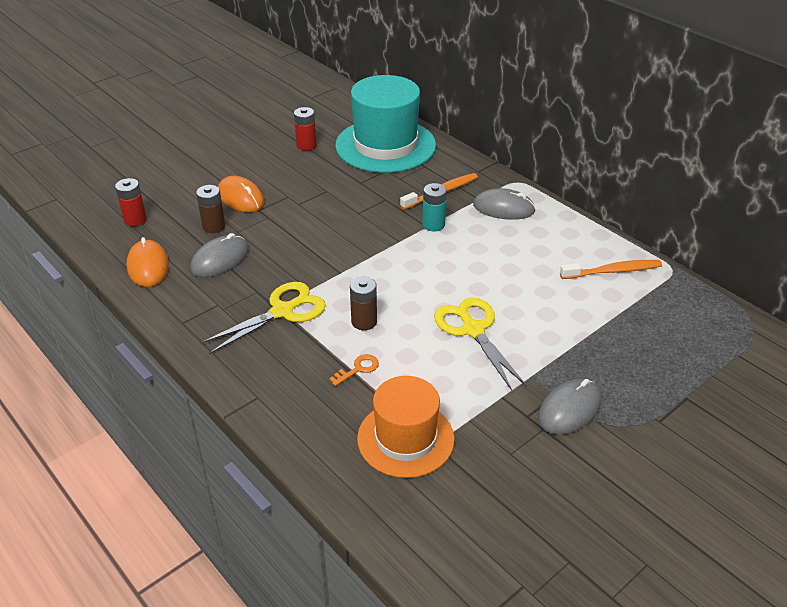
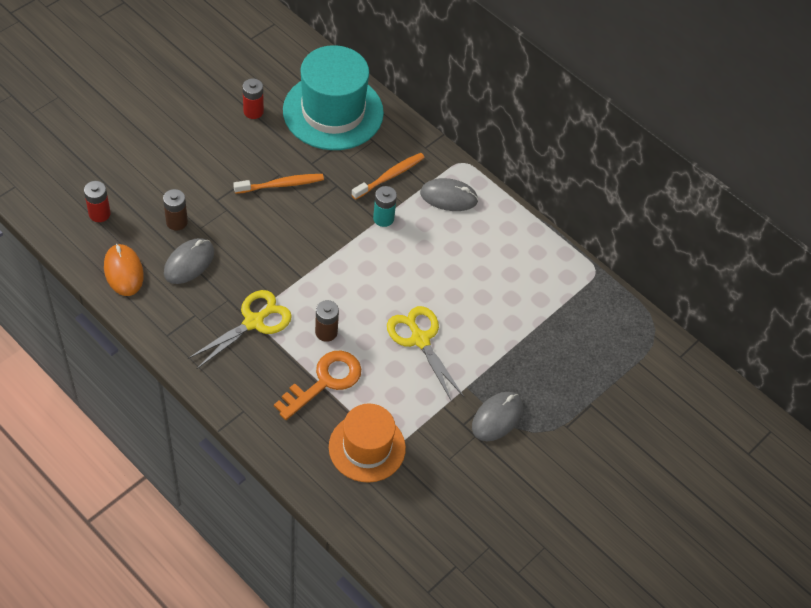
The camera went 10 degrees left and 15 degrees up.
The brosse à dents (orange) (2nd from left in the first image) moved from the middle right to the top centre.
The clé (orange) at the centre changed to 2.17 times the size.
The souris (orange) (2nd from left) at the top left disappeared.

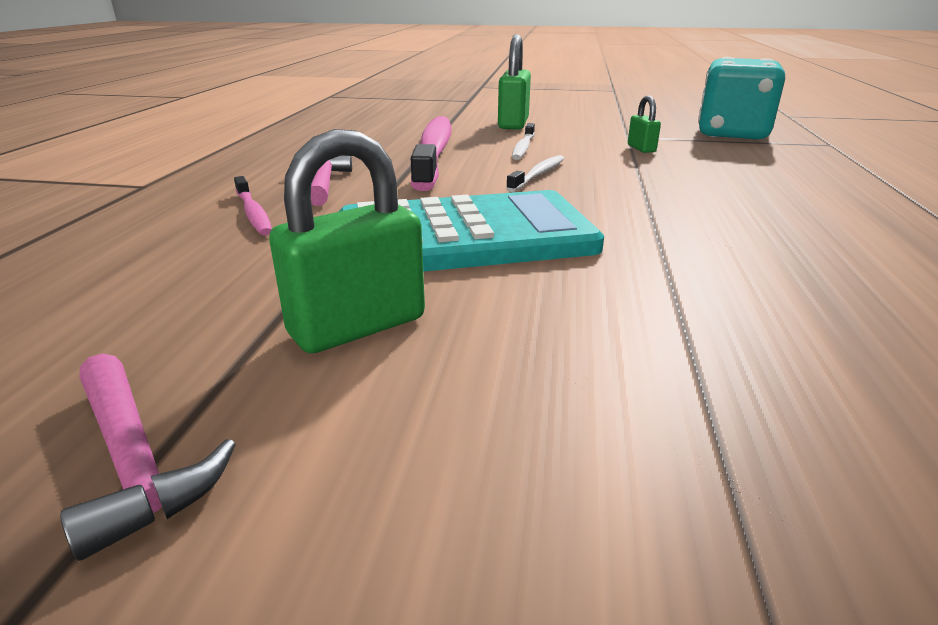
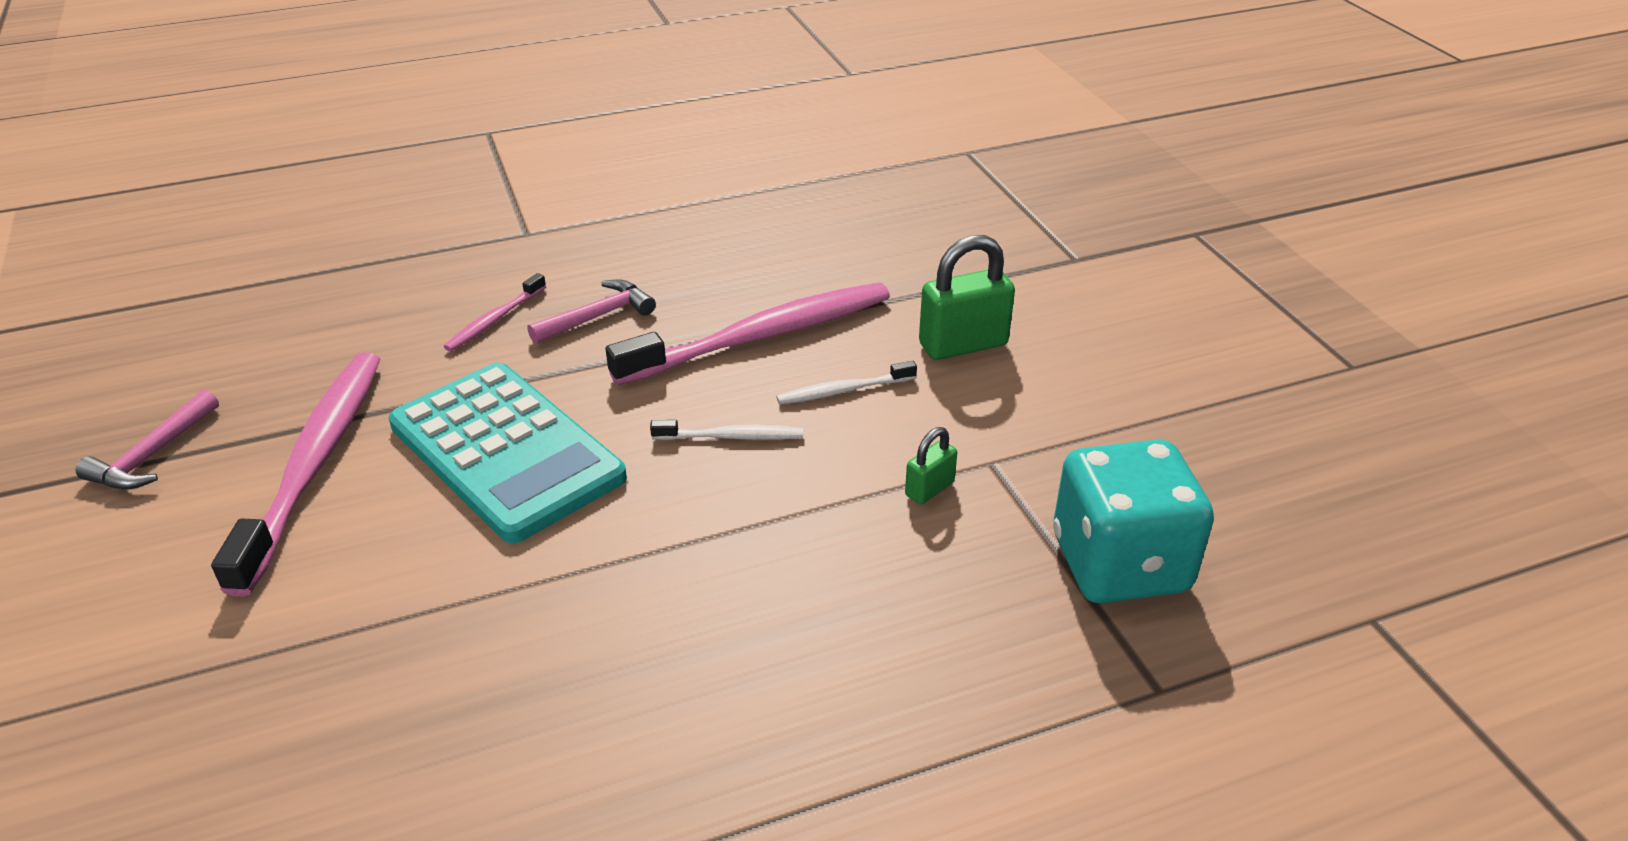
The camera went 60 degrees right and 10 degrees up.
The cadenas (vert) (1st from left) at the centre was replaced by the brosse à dents (rose) (1st from left) at the middle left.

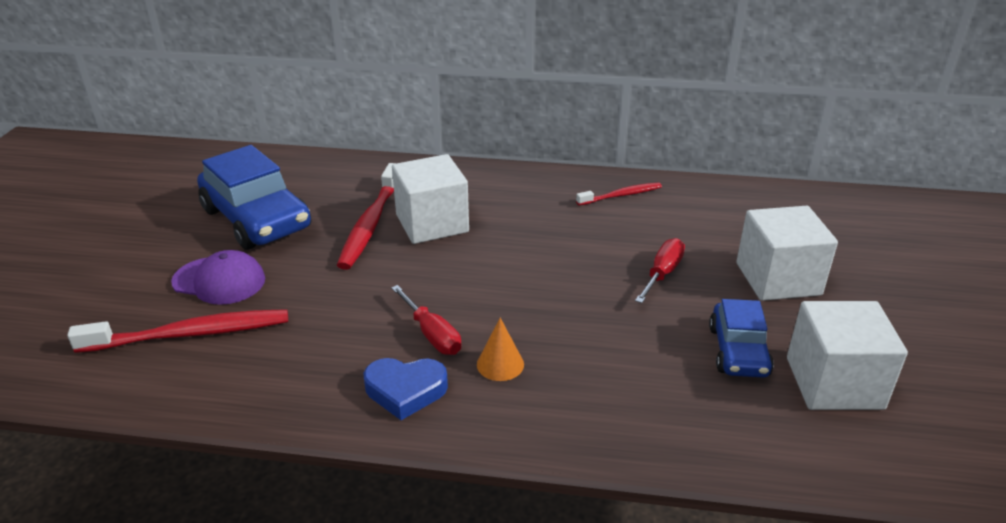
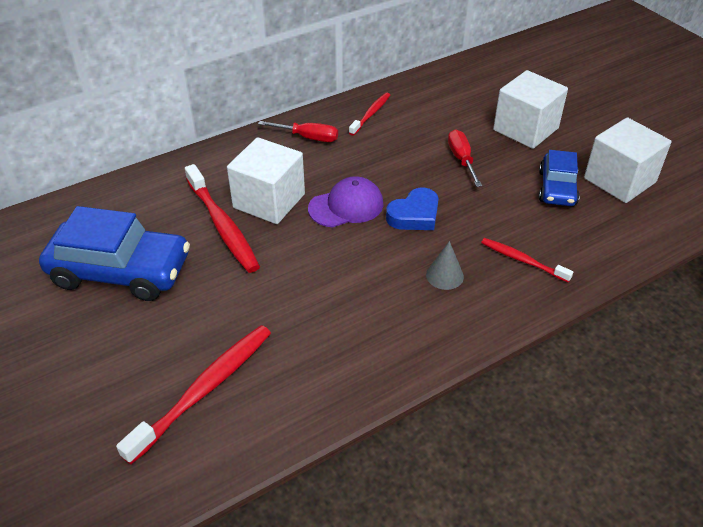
The camera went 40 degrees left and 10 degrees up.
The tournevis (rouge) (1st from left) moved from the centre to the top centre.
The casquette (violet) moved from the middle left to the centre.
The cœur (bleu) moved from the bottom centre to the centre.
The cône (orange) at the bottom centre became the cône (gris) at the centre.
The brosse à dents (rouge) (4th from left) at the middle right appeared.
The voiture (bleu) (2nd from left) at the middle right turned 45 degrees clockwise.

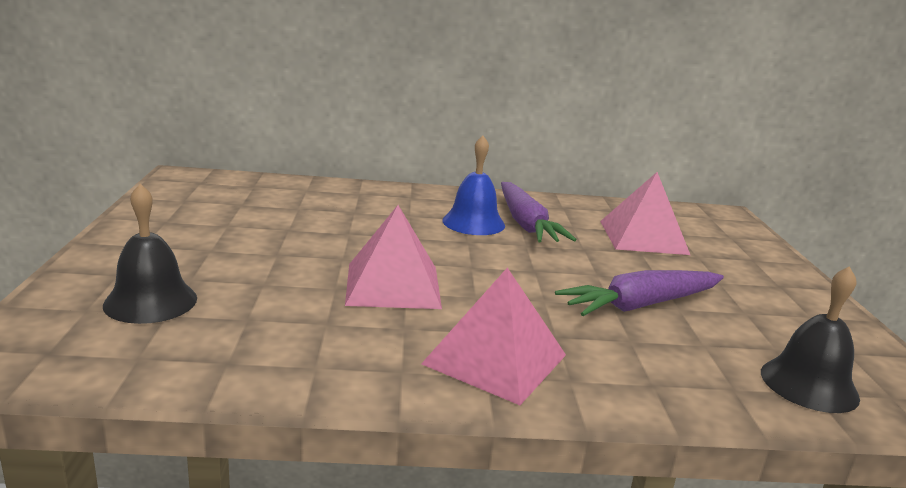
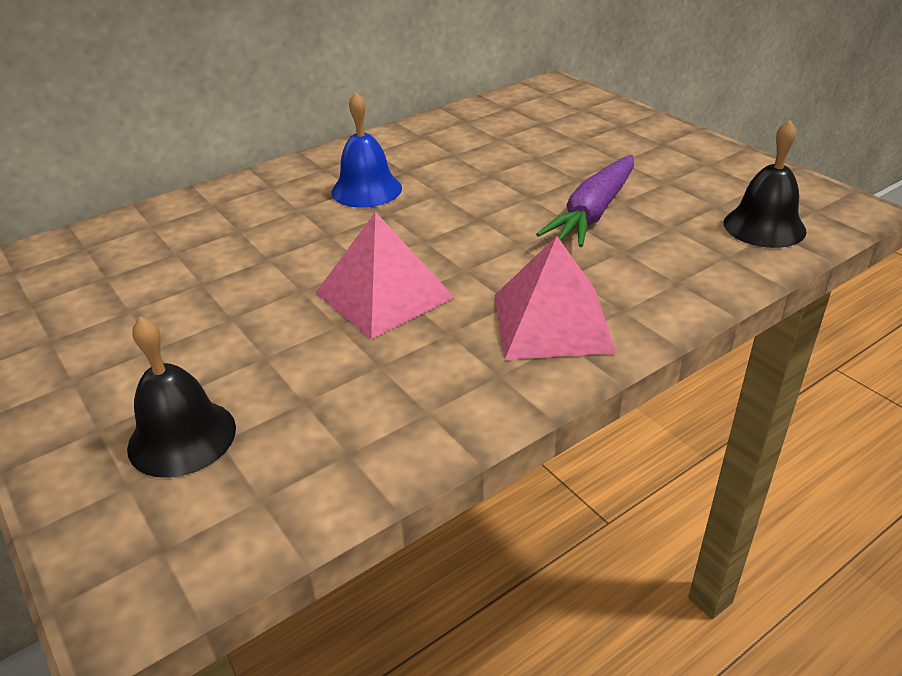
The camera went 30 degrees left and 15 degrees up.
The carotte (violet) (1st from left) at the centre disappeared.
The pyramide (rose) (3rd from left) at the middle right disappeared.

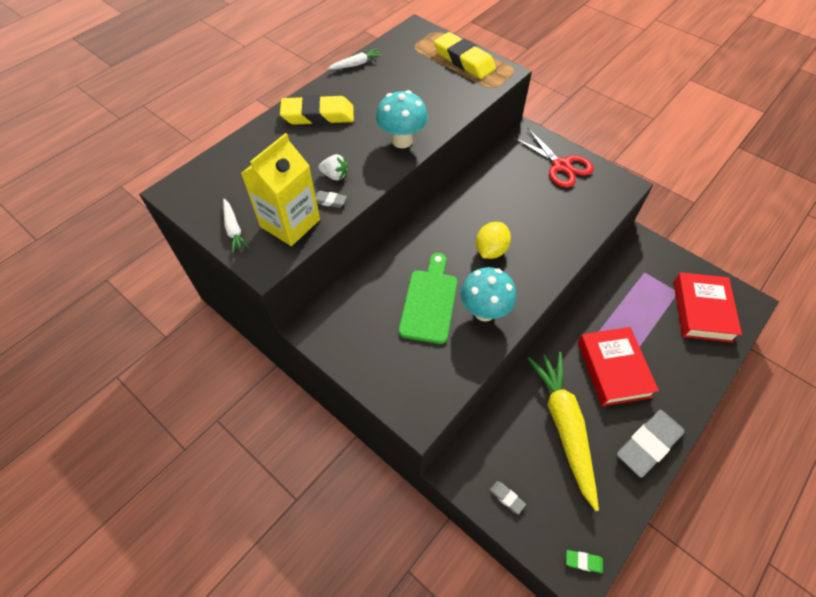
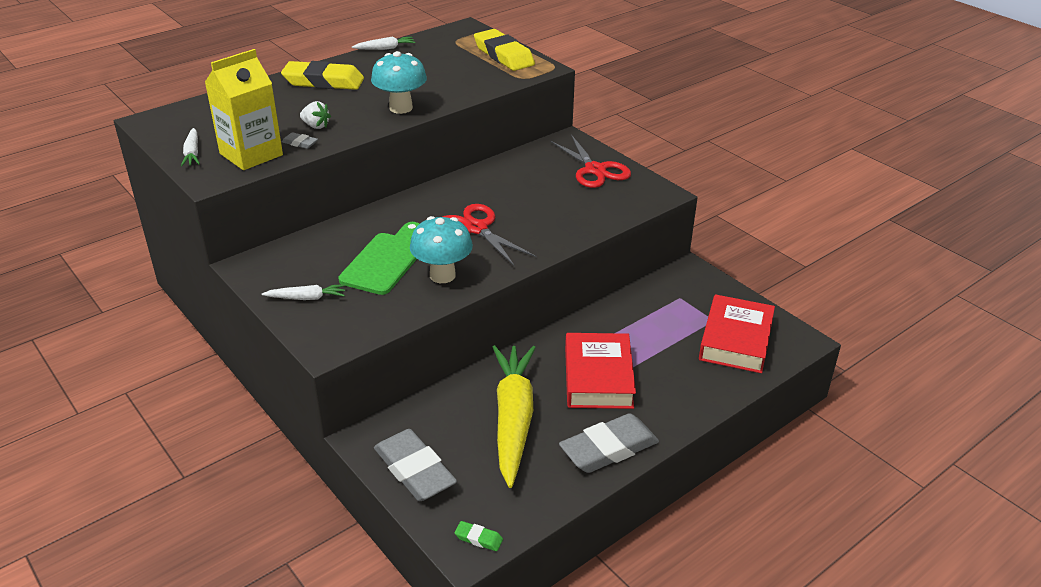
The camera went 10 degrees right and 20 degrees down.
The carotte (blanc) (2nd from left) at the middle left appeared.
The gomme (gris) (2nd from left) at the bottom centre changed to 2.36 times the size.
The citron (jaune) at the centre was replaced by the ciseaux (rouge) (1st from left) at the centre.

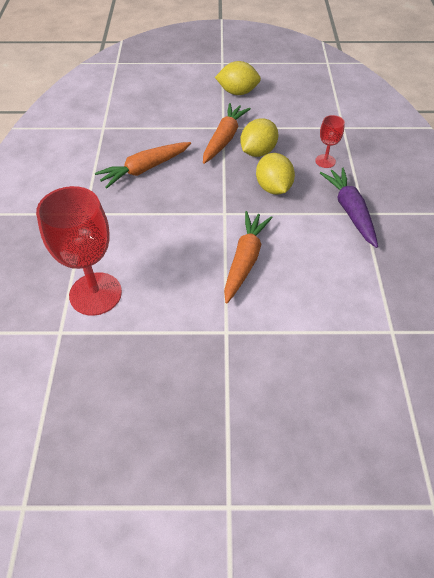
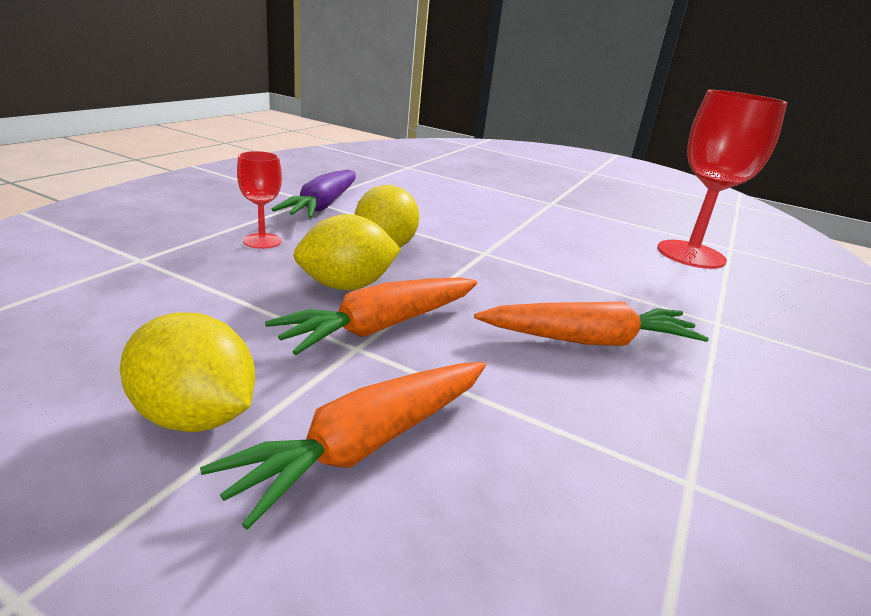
The camera went 155 degrees left and 25 degrees down.
The carotte (orange) (3rd from left in the first image) moved from the centre to the bottom centre.

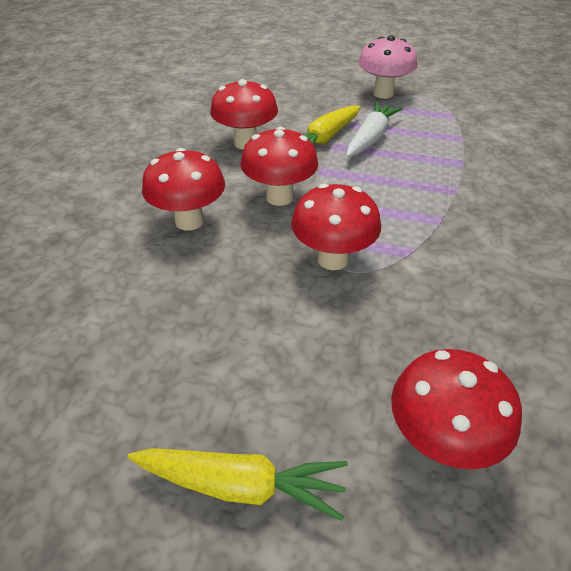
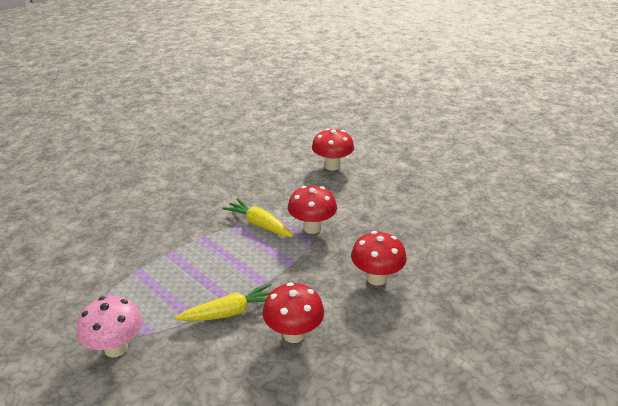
The camera went 150 degrees left and 10 degrees down.
The carotte (jaune) (1st from left in the first image) moved from the bottom centre to the centre.
The champignon (rouge) (3rd from left) at the top centre disappeared.
The carotte (blanc) at the top centre disappeared.

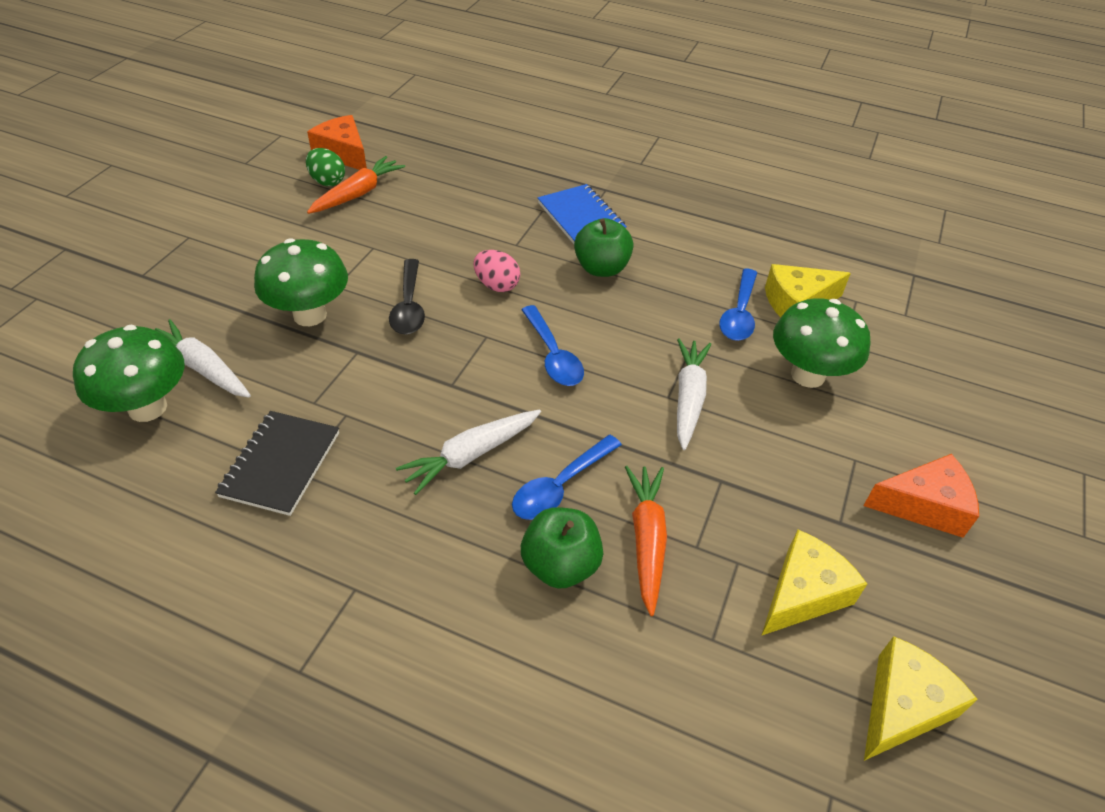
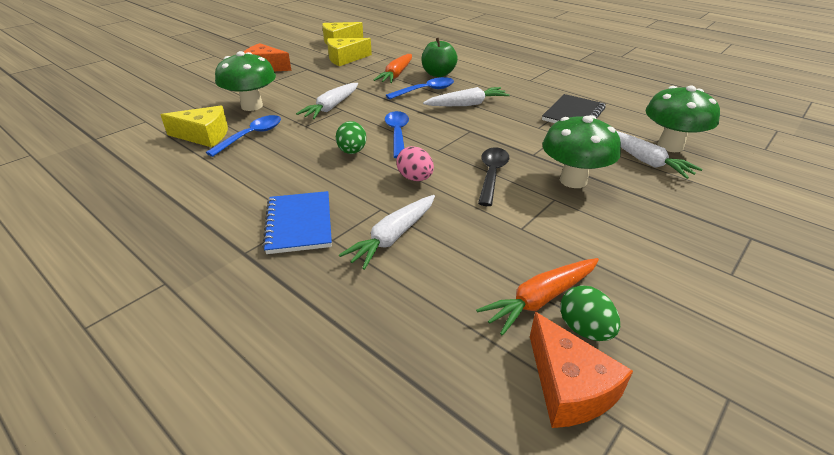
The camera went 160 degrees left and 10 degrees down.
The œuf (vert) (1st from left) at the top centre appeared.
The carotte (blanc) (2nd from left) at the centre appeared.
The pomme (vert) (2nd from left) at the top centre disappeared.

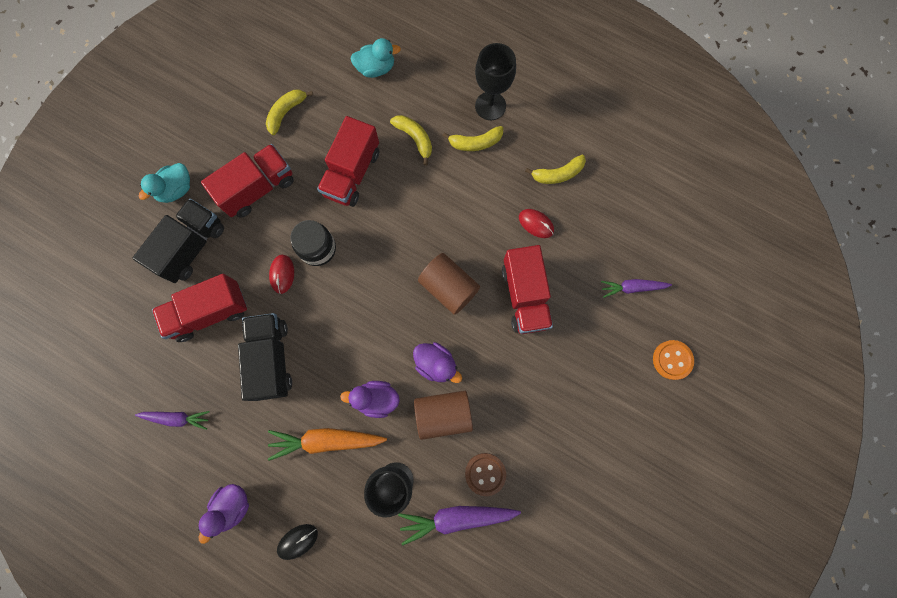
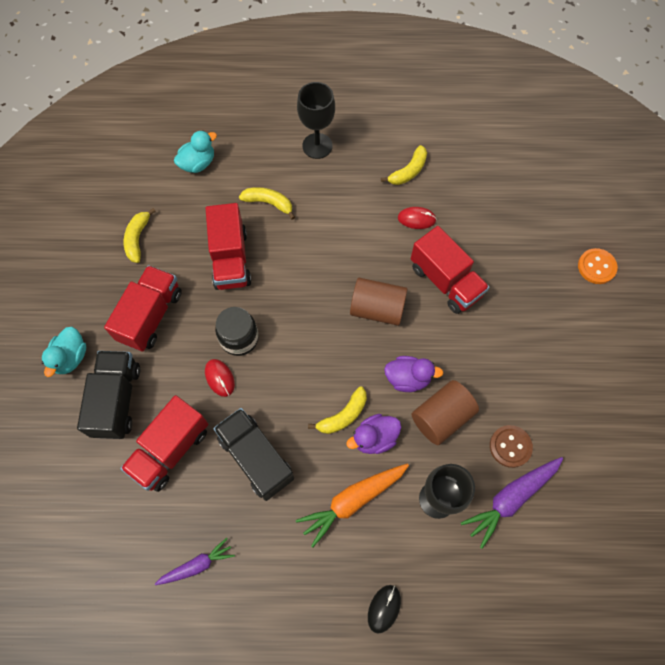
The camera went 30 degrees left and 10 degrees down.
The banane (jaune) (3rd from left) moved from the top centre to the centre.
The canard (violet) (1st from left) at the bottom left disappeared.
The carotte (violet) (3rd from left) at the middle right disappeared.

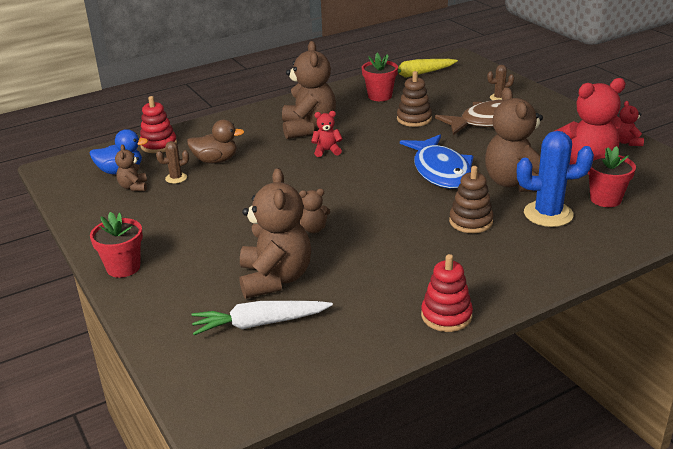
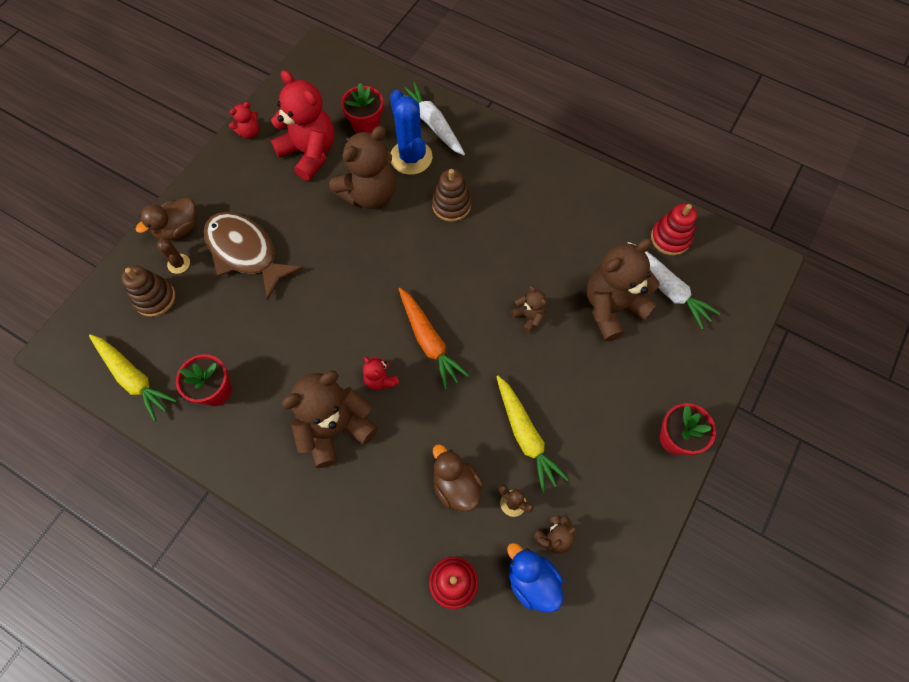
The camera went 120 degrees left and 35 degrees up.
The jouet à empiler (marron) (1st from left) moved from the top centre to the middle left.
The canard (marron) (1st from left) at the top left appeared.
The carotte (orange) at the centre appeared.
The carotte (blanc) (1st from left) at the top centre appeared.
The carotte (jaune) (2nd from left) at the centre appeared.
The jouet à empiler (rouge) (2nd from left) moved from the centre to the middle right.
The poisson (bleu) at the centre disappeared.

